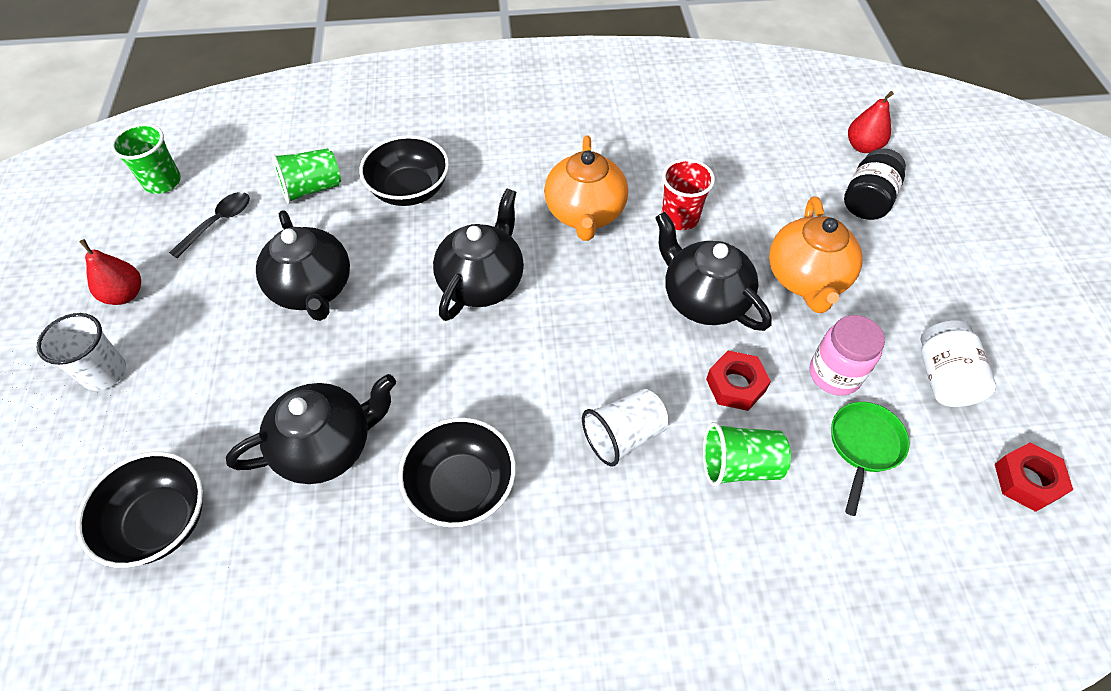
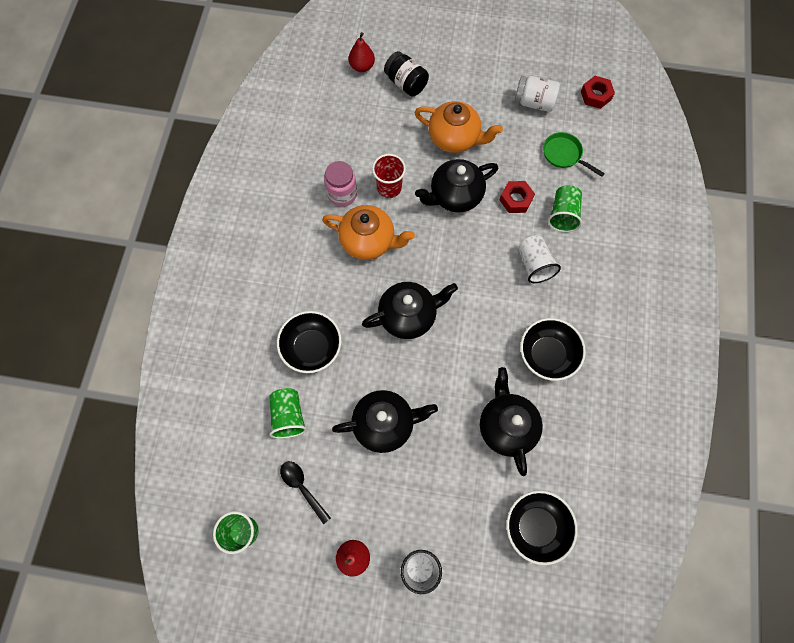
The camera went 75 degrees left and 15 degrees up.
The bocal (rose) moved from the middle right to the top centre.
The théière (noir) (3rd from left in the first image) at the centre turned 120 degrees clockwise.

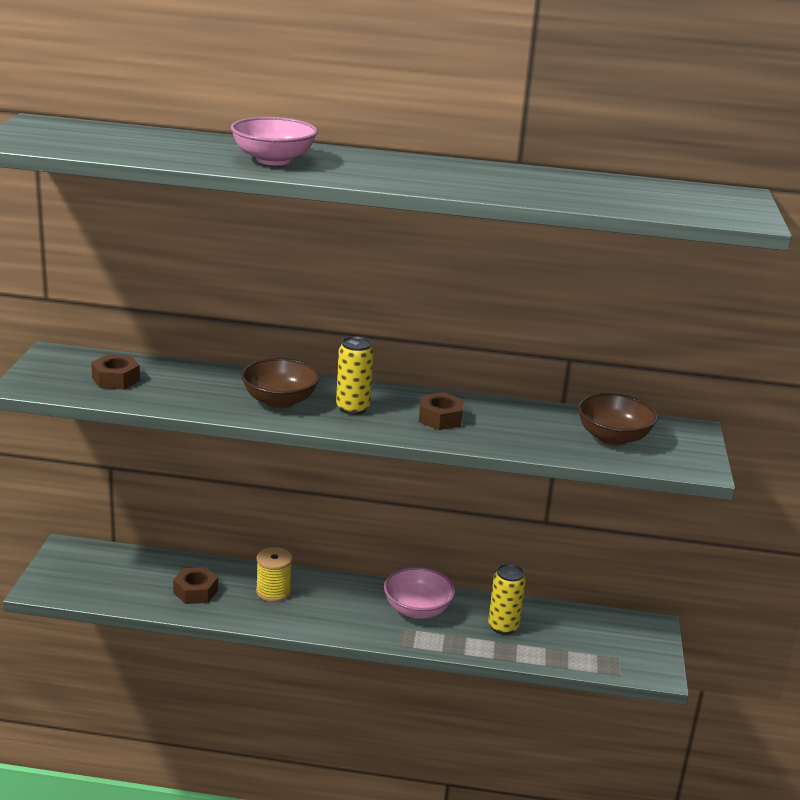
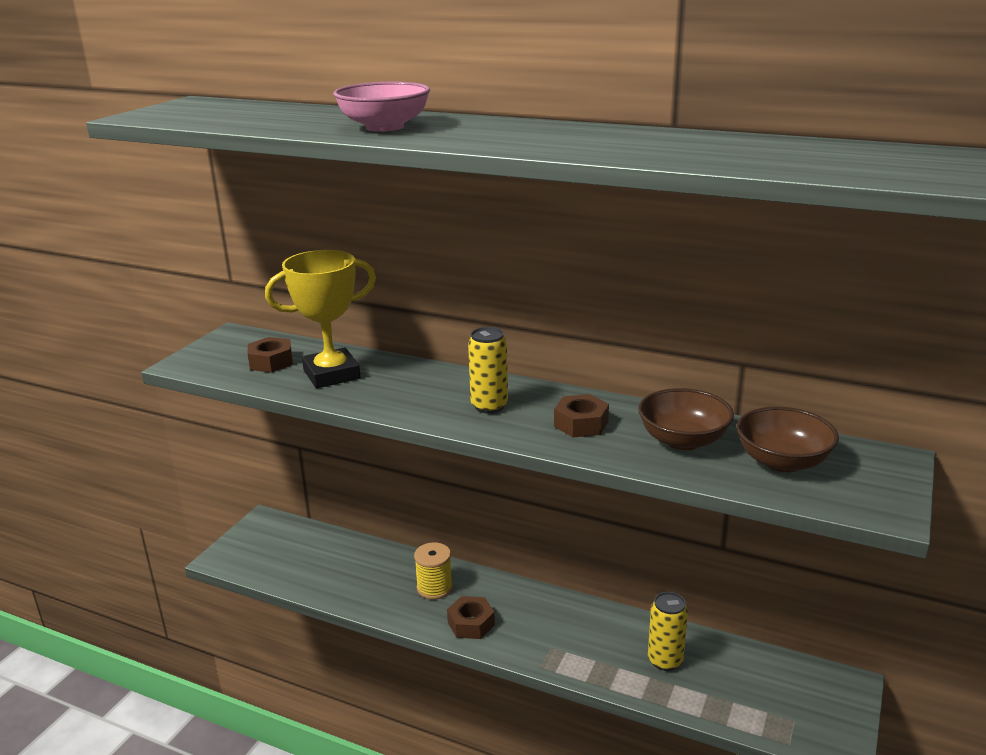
The camera went 20 degrees right and 0 degrees up.
The trophée (jaune) at the middle left appeared.
The écrou (marron) (2nd from left) moved from the bottom left to the bottom centre.
The bol (marron) (1st from left) moved from the centre to the middle right.
The bol (rose) (2nd from left) at the bottom centre disappeared.

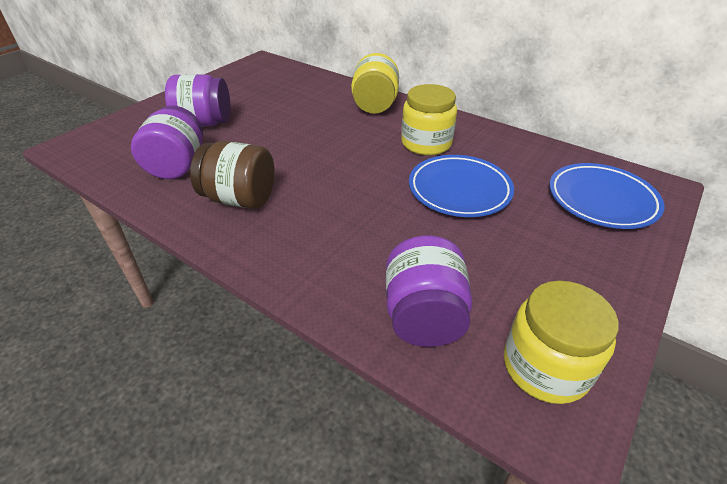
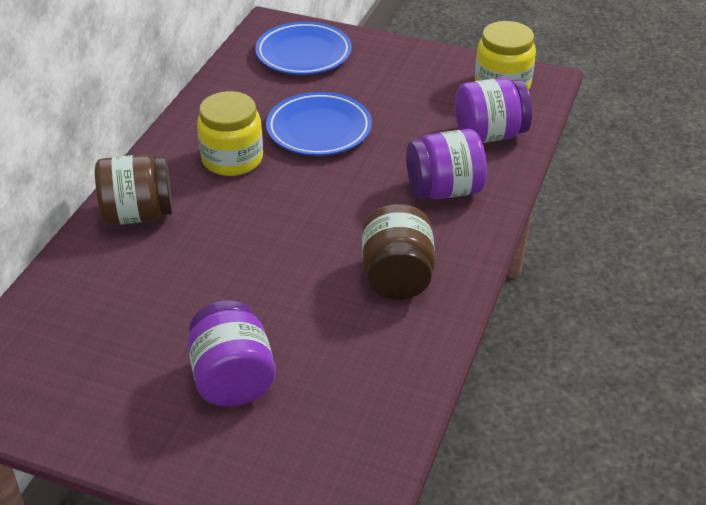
The camera went 105 degrees left and 0 degrees up.
The bocal (jaune) (1st from left) at the top centre became the bocal (marron) (1st from left) at the middle left.
The bocal (violet) (1st from left in the first image) moved from the top left to the top centre.

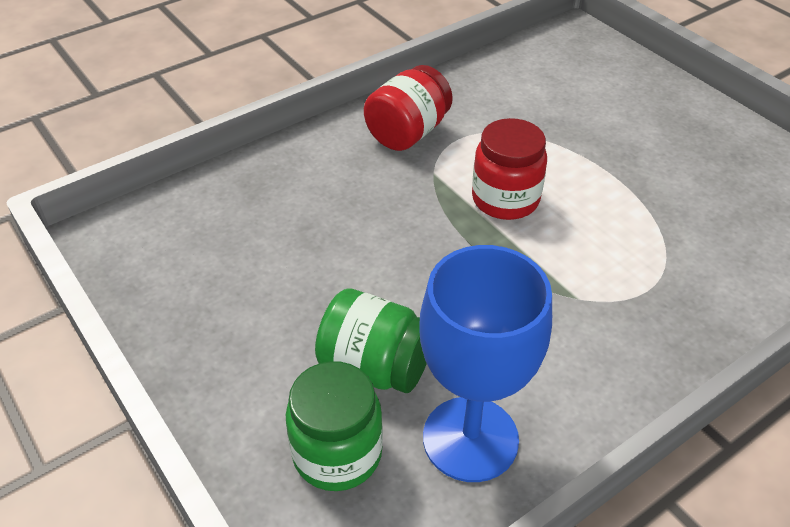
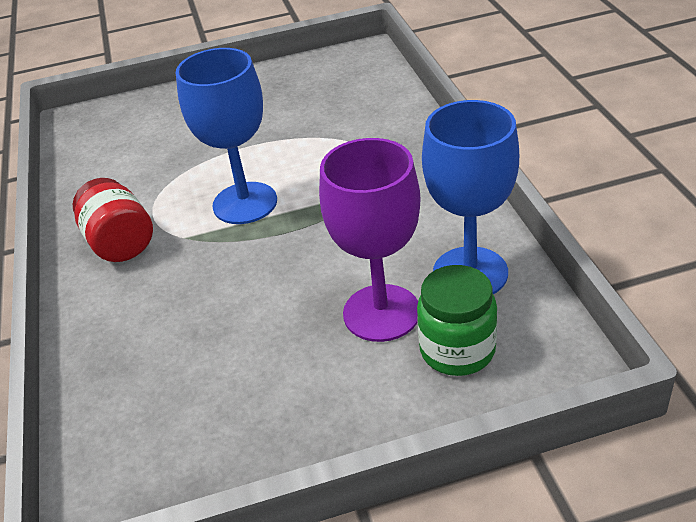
The camera went 65 degrees left and 5 degrees down.
The bocal (rouge) (2nd from left) at the top centre was replaced by the verre à pied (bleu) (1st from left) at the top left.
The bocal (vert) (2nd from left) at the centre was replaced by the verre à pied (violet) at the centre.

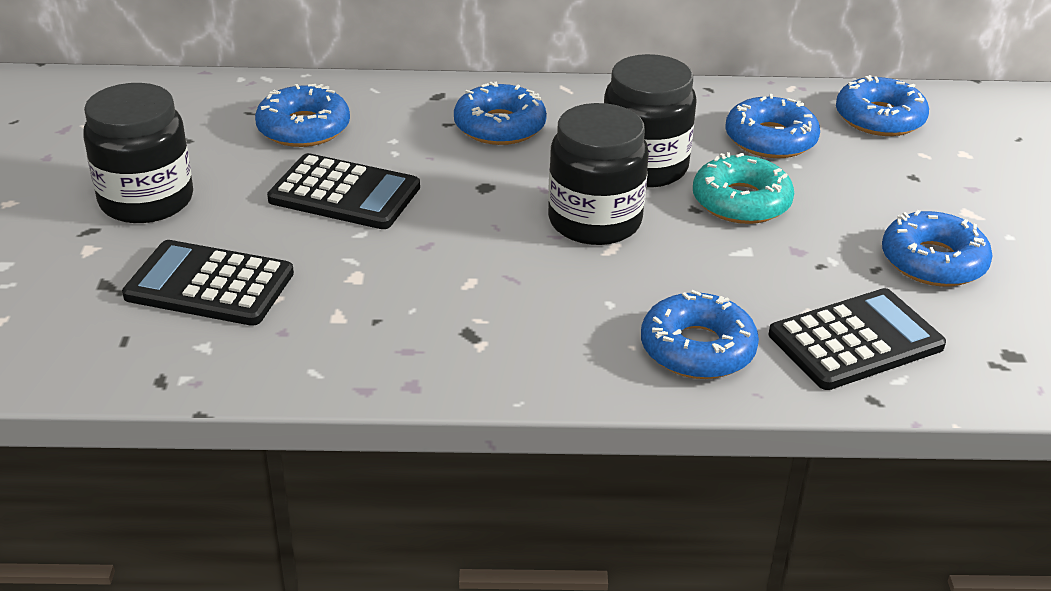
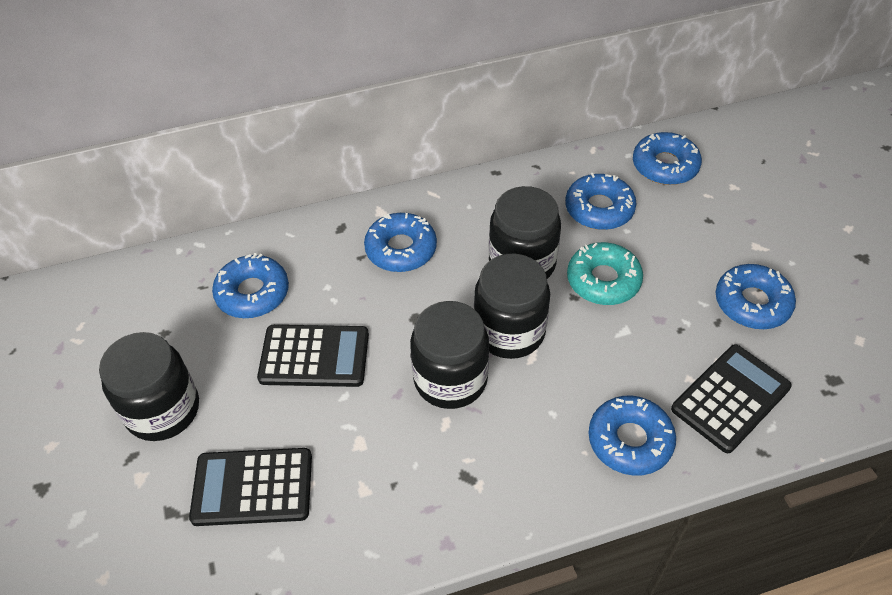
The camera went 15 degrees left and 15 degrees up.
The bocal (noir) (2nd from left) at the centre appeared.

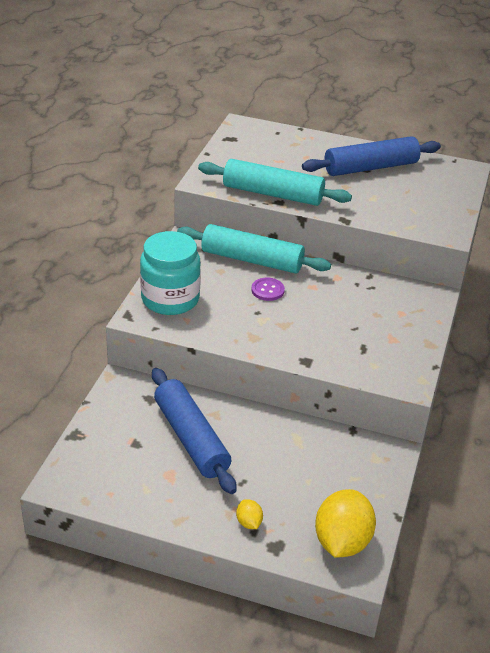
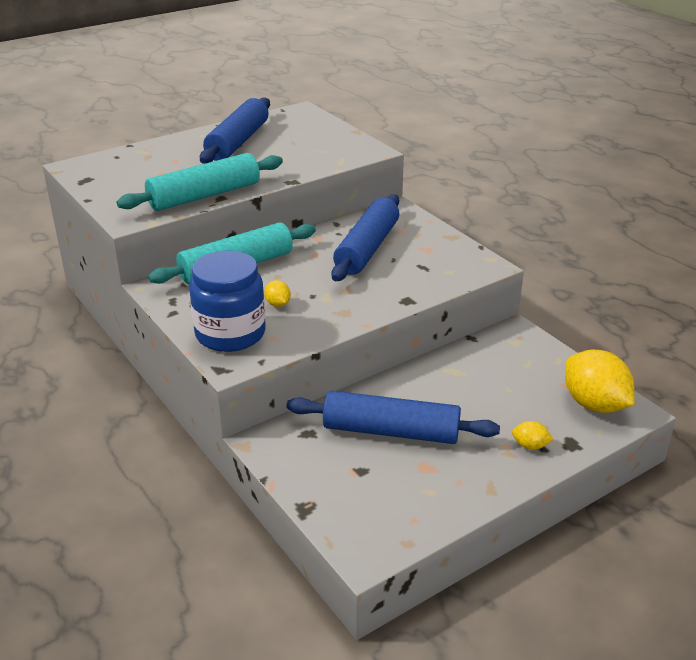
The camera went 50 degrees left and 5 degrees down.
The bocal (turquoise) at the centre became the bocal (bleu) at the middle left.
The citron (jaune) (1st from left) at the centre appeared.
The rouleau à pâtisserie (bleu) (2nd from left) at the centre appeared.
The bouton (violet) at the centre disappeared.

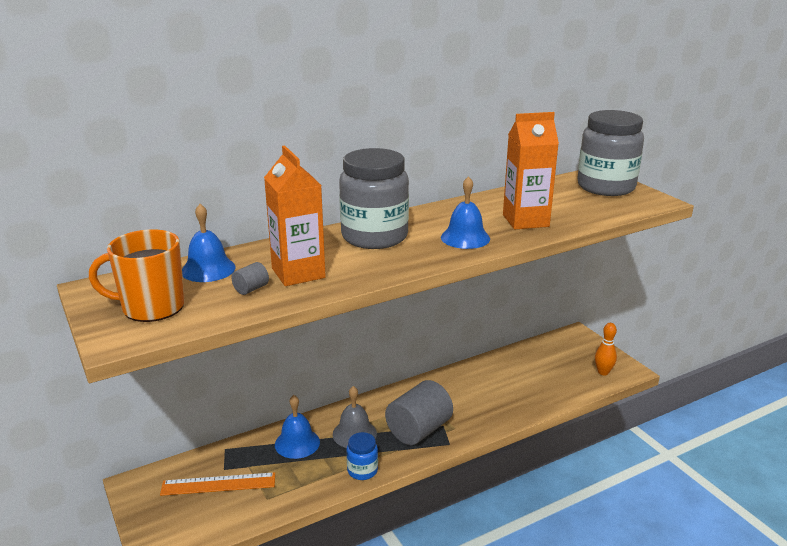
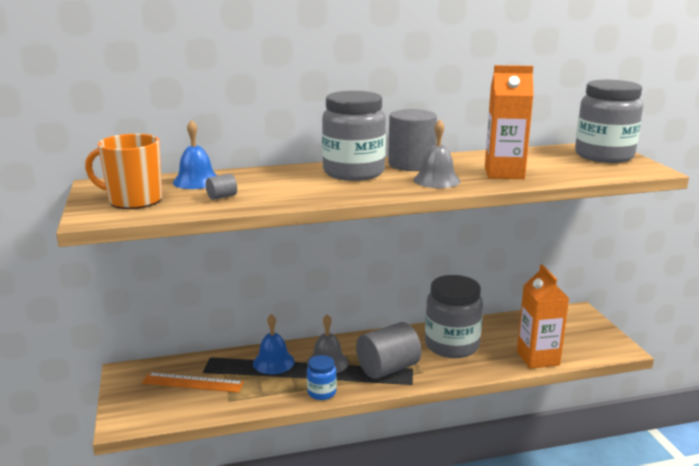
The camera went 15 degrees right and 5 degrees down.
The cylindre (gris) (3rd from left) at the top centre appeared.
The cloche (bleu) (3rd from left) at the centre became the cloche (gris) (2nd from left) at the top centre.
The bocal (gris) (2nd from left) at the bottom centre appeared.
The brique de lait (orange) (1st from left in the first image) moved from the centre to the bottom right.
The quille (orange) at the middle right disappeared.

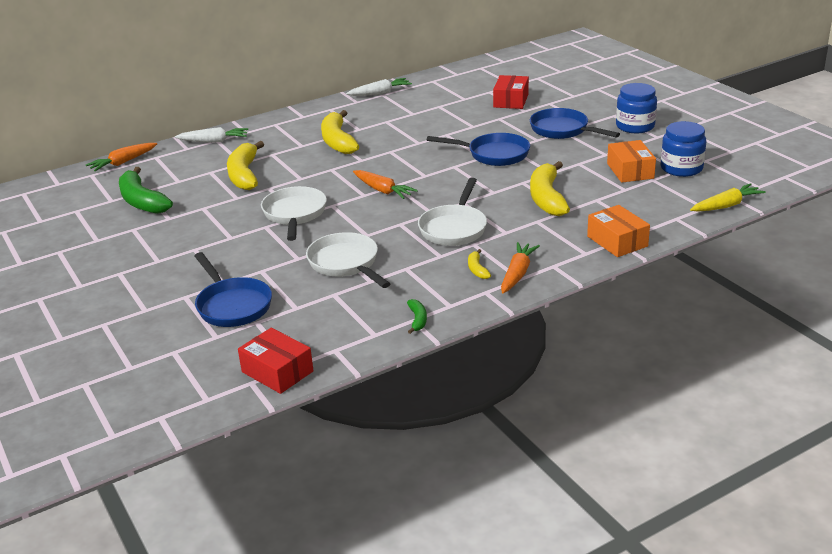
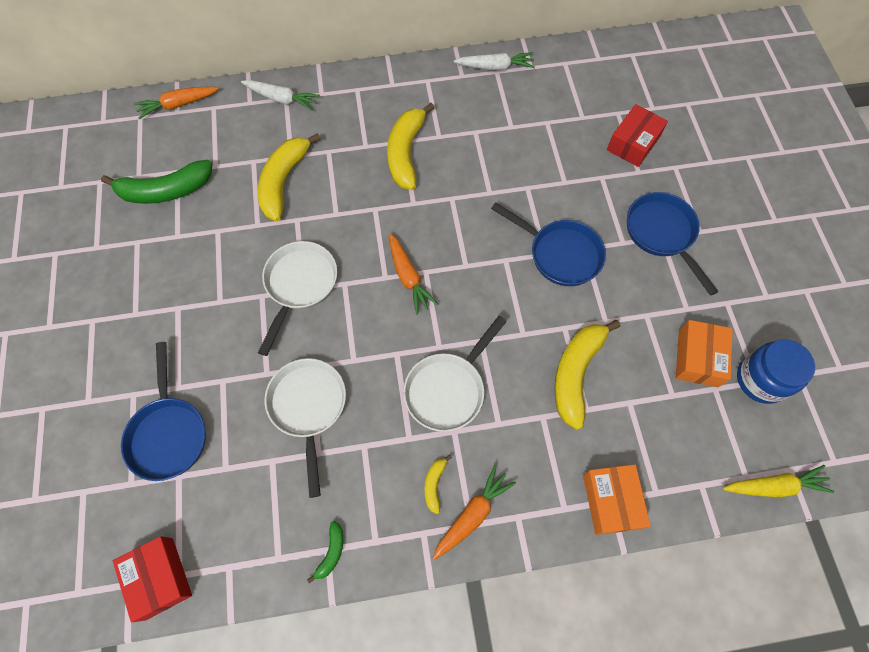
The camera went 20 degrees right and 35 degrees up.
The banane (vert) (1st from left) at the middle left turned 90 degrees counterclockwise.
The bocal (bleu) (1st from left) at the top right disappeared.

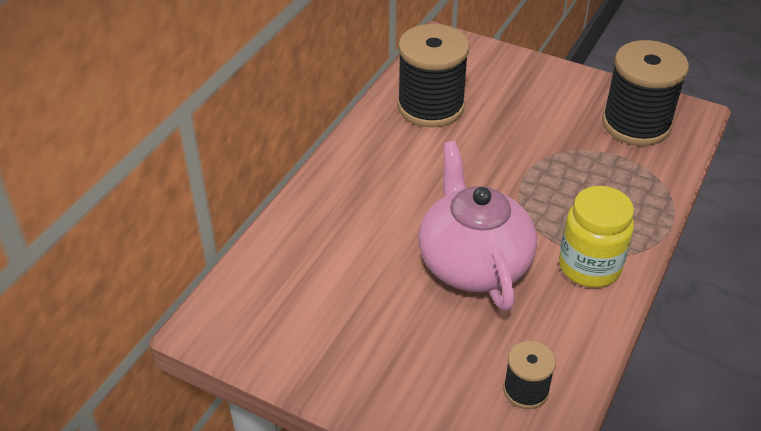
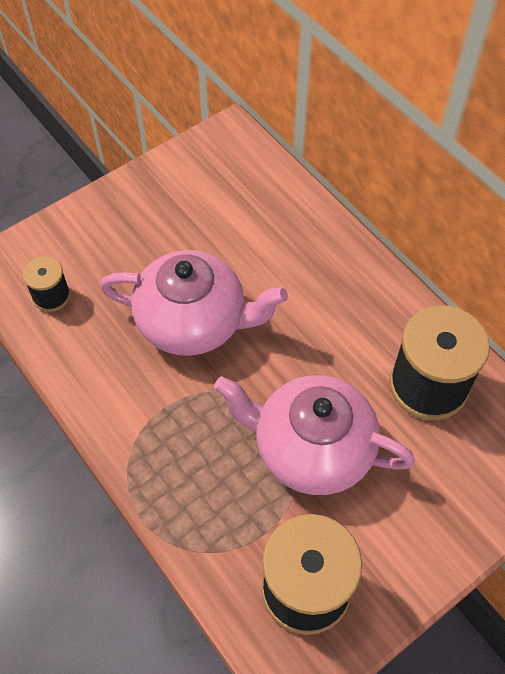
The camera went 115 degrees right and 15 degrees up.
The théière (rose) (2nd from left) at the centre appeared.
The bocal (jaune) at the middle right disappeared.

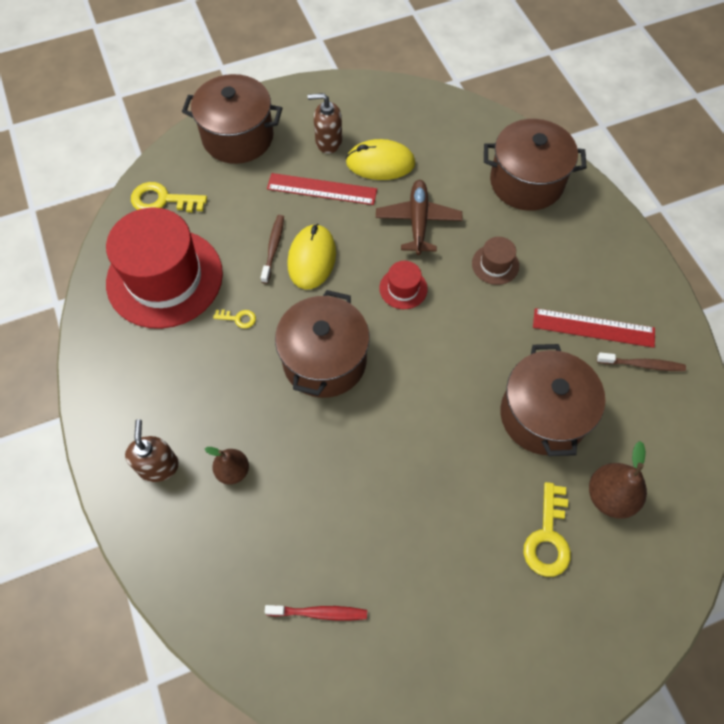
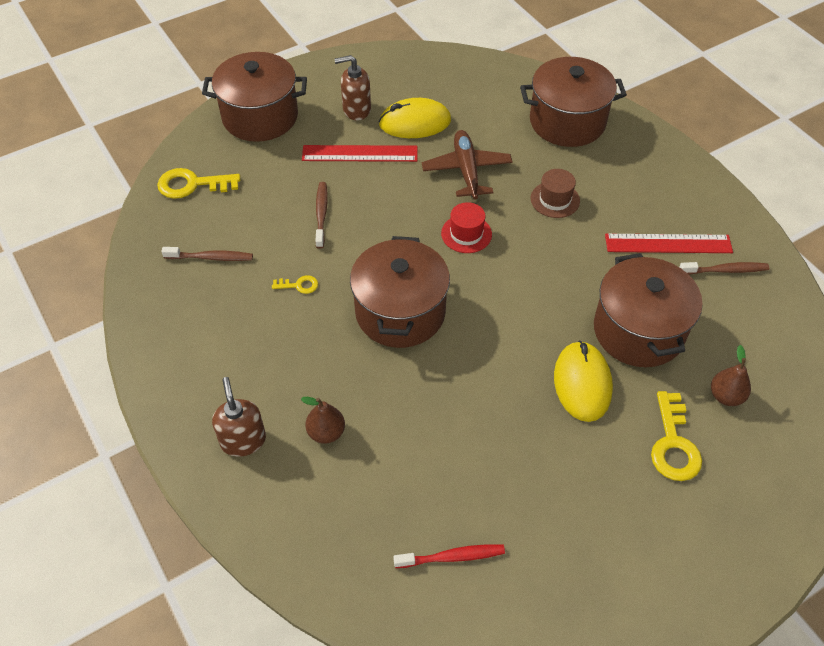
The camera went 10 degrees left and 10 degrees down.
The chapeau (rouge) (1st from left) at the middle left was replaced by the brosse à dents (marron) (1st from left) at the middle left.
The souris (jaune) (1st from left in the first image) moved from the centre to the middle right.
The poire (marron) (2nd from left) at the middle right changed to 0.67 times the size.

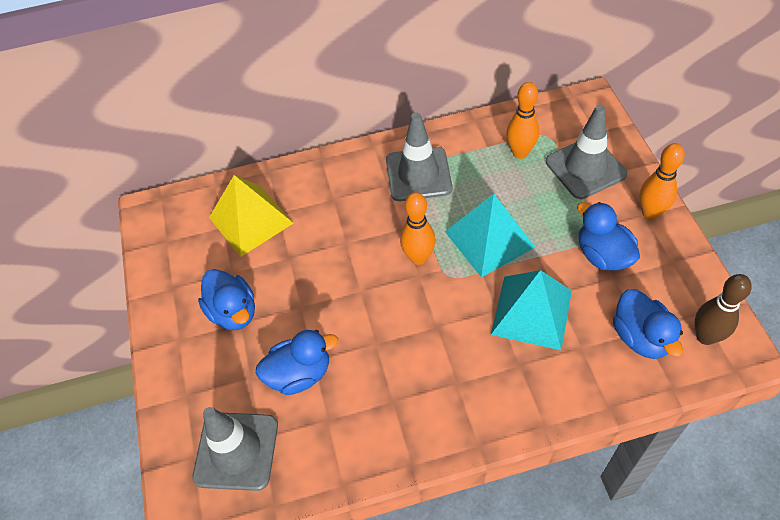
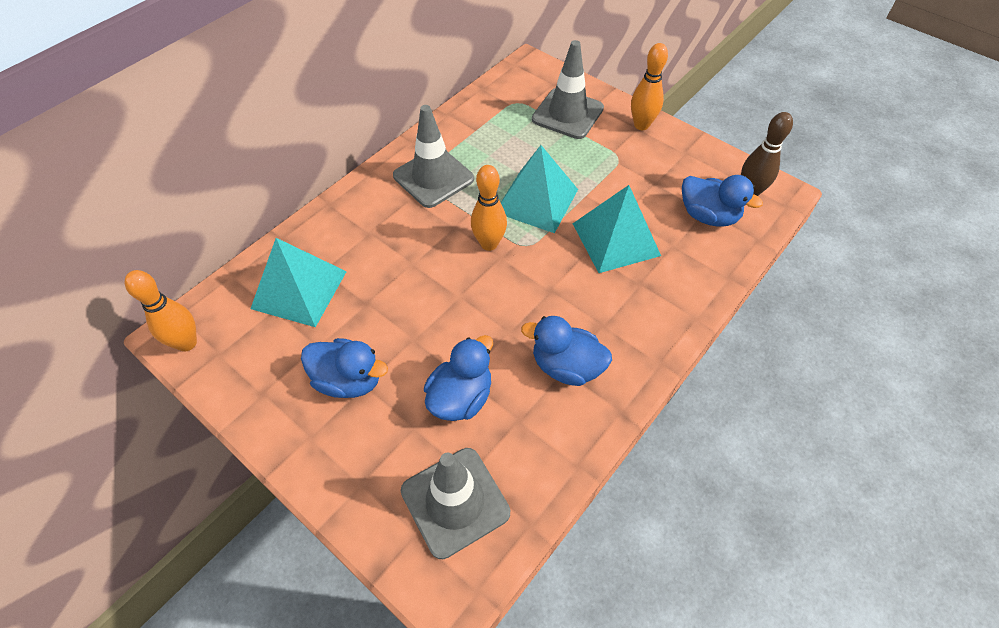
The camera went 40 degrees left and 0 degrees up.
The quille (orange) (2nd from left in the first image) moved from the top right to the middle left.
The pyramide (jaune) at the middle left became the pyramide (turquoise) (1st from left) at the middle left.
The canard (bleu) (3rd from left) moved from the middle right to the centre.

